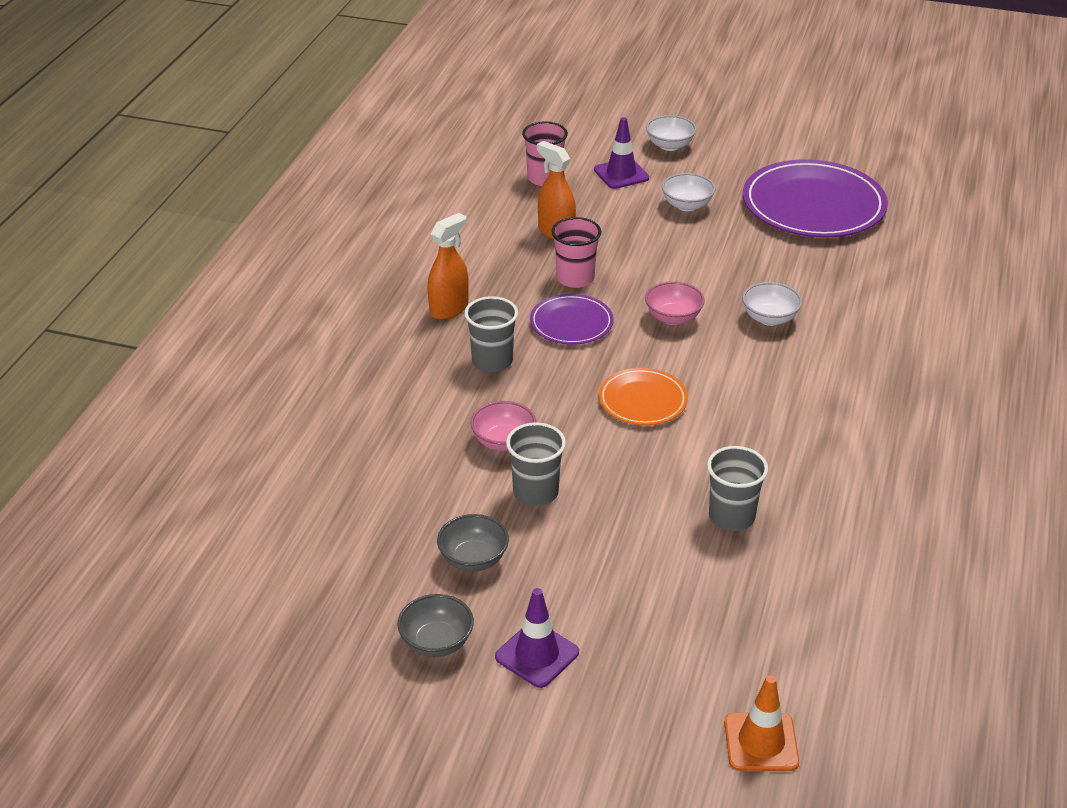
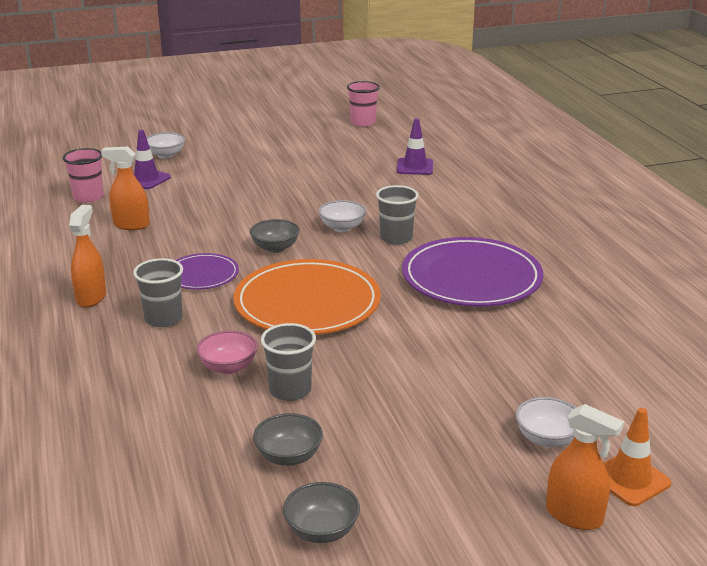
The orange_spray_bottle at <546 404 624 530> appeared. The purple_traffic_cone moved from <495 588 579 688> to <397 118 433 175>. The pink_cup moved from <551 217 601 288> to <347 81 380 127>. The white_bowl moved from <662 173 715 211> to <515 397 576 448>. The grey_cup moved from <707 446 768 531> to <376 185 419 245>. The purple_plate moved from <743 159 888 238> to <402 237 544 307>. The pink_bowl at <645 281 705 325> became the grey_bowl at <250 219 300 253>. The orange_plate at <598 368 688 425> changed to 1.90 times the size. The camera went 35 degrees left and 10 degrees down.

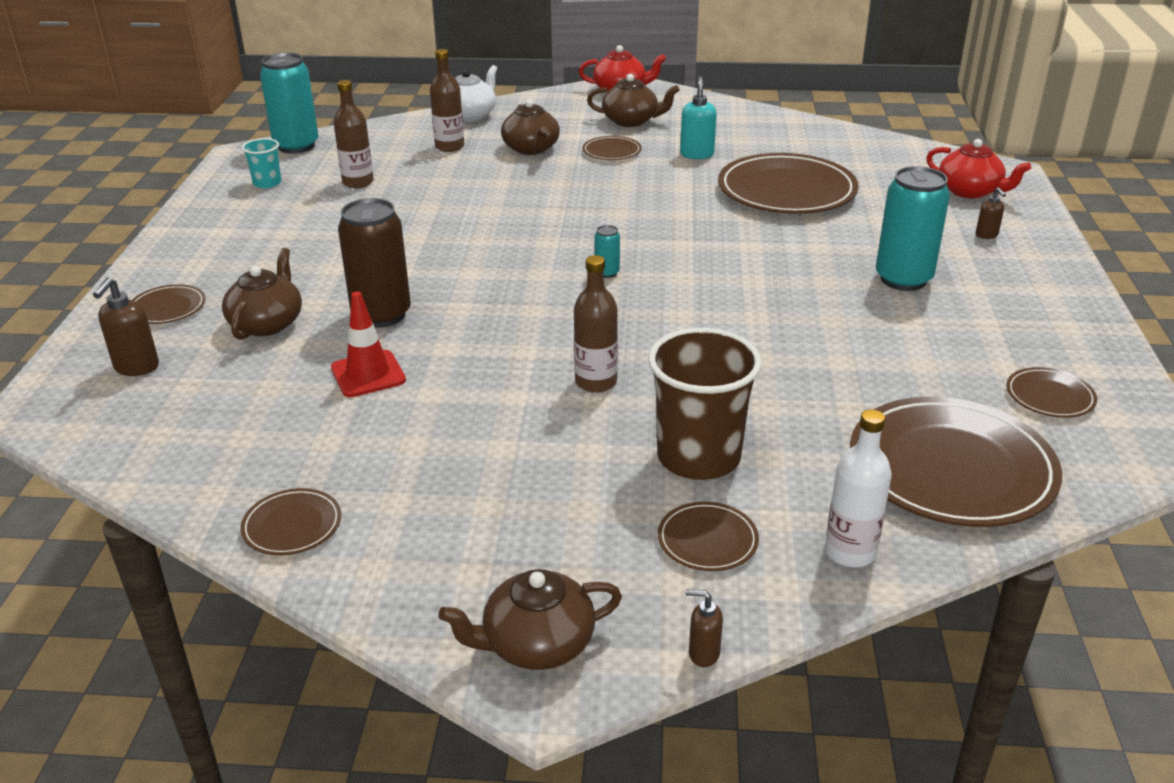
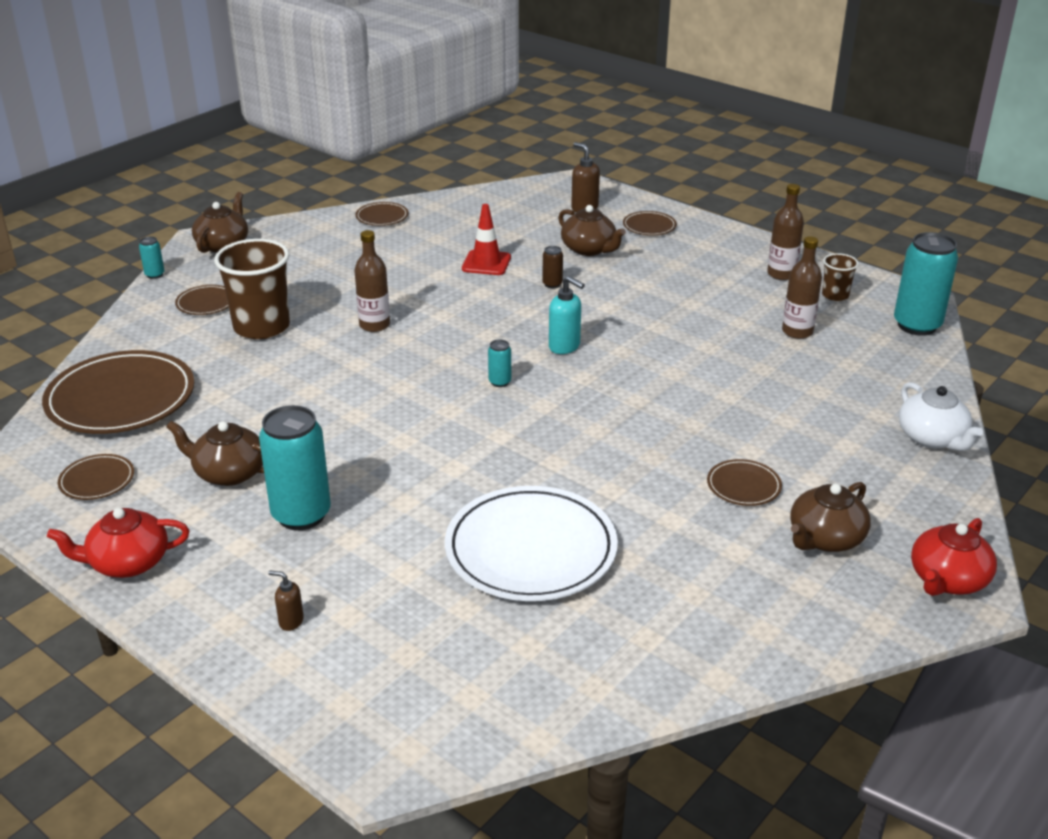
The white_bottle at <825 409 892 567> disappeared. The brown_bottle moved from <430 49 464 152> to <767 184 804 280>. The brown_teapot moved from <501 99 560 155> to <166 421 264 486>. The turquoise_soap_dispenser moved from <680 76 717 159> to <549 276 585 354>. The red_teapot moved from <926 139 1031 199> to <47 508 189 578>. The brown_soap_dispenser at <685 589 723 667> was replaced by the turquoise_can at <139 236 165 279>. The turquoise_cup at <242 138 281 188> became the brown_cup at <822 253 859 301>. The brown_plate at <718 153 859 214> became the white_plate at <445 486 618 601>. The brown_can at <338 198 411 328> changed to 0.44 times the size. The camera went 125 degrees right and 0 degrees up.

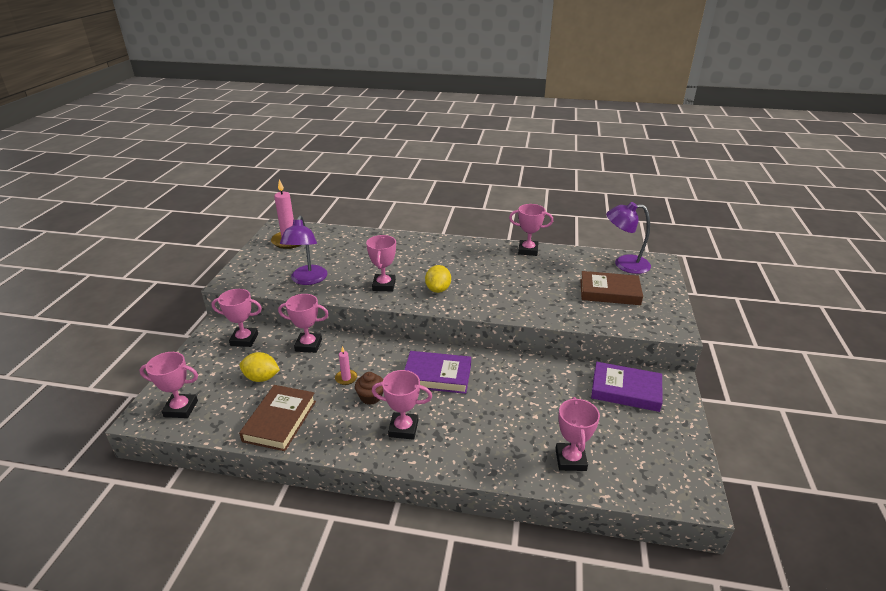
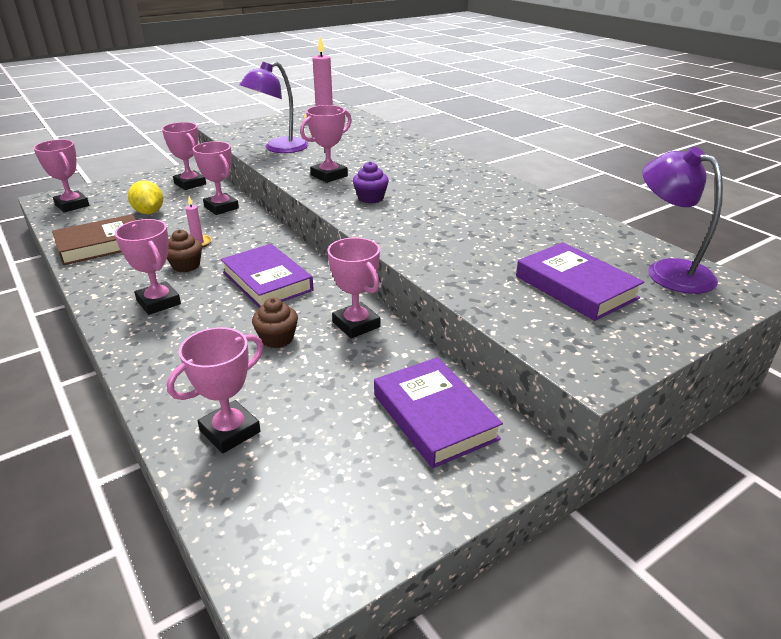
The brown_cupcake at <252 297 298 348> appeared. The pink_trophy moved from <509 204 553 256> to <328 237 381 338>. The yellow_lemon at <425 265 451 293> was replaced by the purple_cupcake at <353 161 389 204>. The brown_book at <580 271 643 305> became the purple_book at <516 242 644 321>. The camera went 45 degrees right and 0 degrees up.

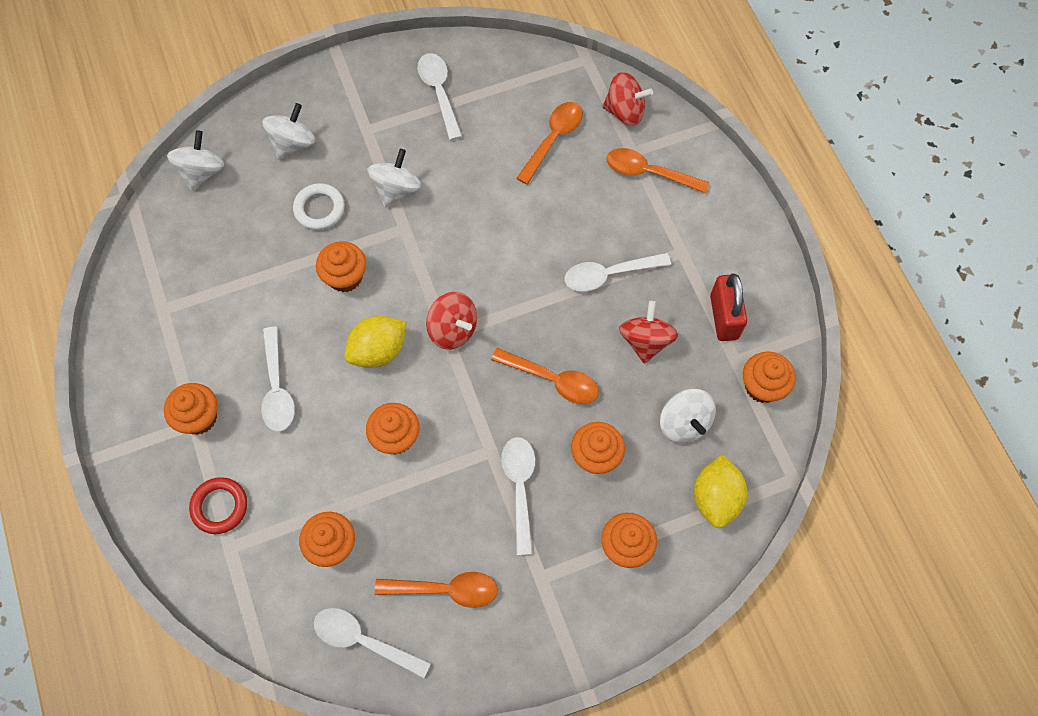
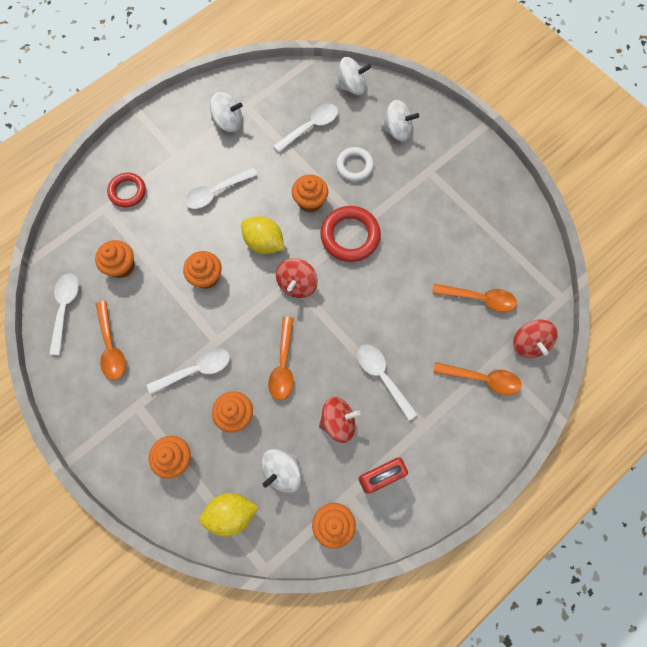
The orange_cupcake at <164 383 218 435> disappeared. The red_ring at <320 206 381 262> appeared. The white_spinning_top moved from <367 149 421 207> to <210 92 243 132>. The white_spoon moved from <417 53 462 140> to <273 104 338 152>. The orange_spoon at <606 148 709 194> turned 105 degrees clockwise. The camera went 70 degrees right and 5 degrees up.

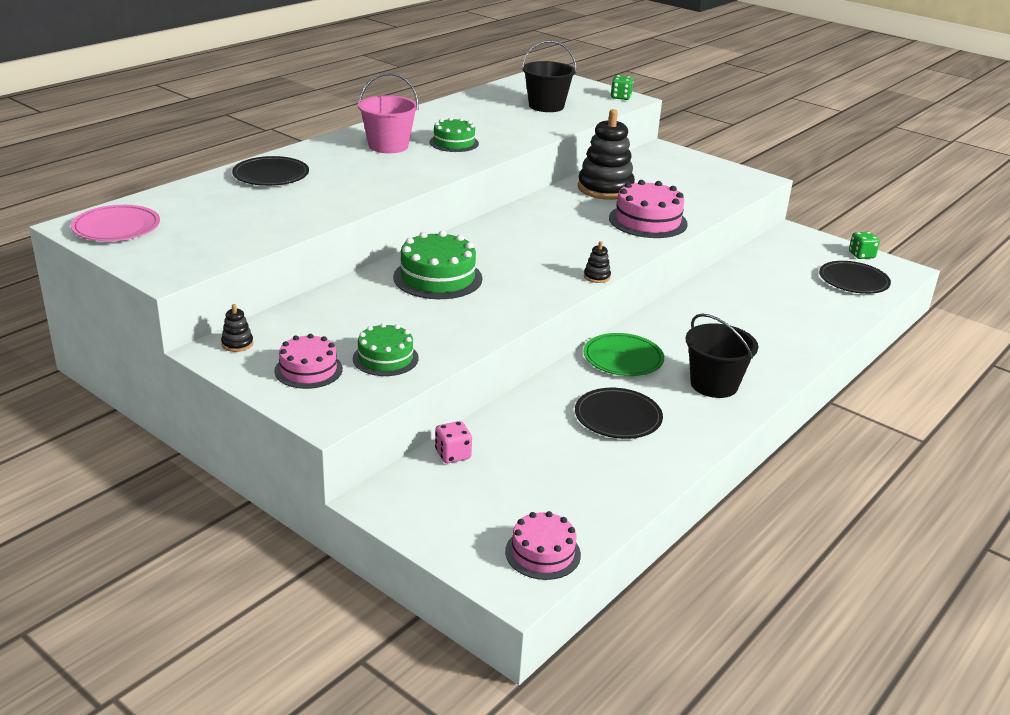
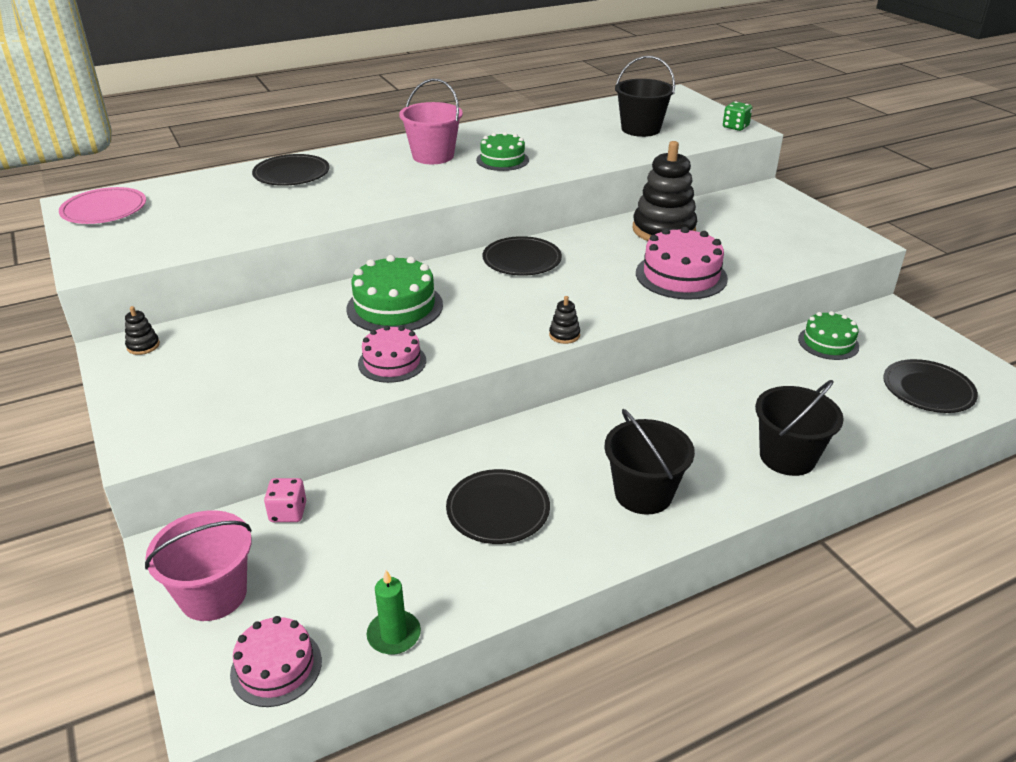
The green_plate at <583 333 664 376> disappeared. The green_dice at <849 232 880 259> disappeared. The pink_bucket at <145 510 252 621> appeared. The green_candle at <367 570 421 655> appeared. The black_plate at <483 236 562 276> appeared. The black_bucket at <755 380 844 476> appeared. The pink_cake moved from <274 334 343 389> to <358 325 426 383>. The green_cake moved from <353 323 419 376> to <798 311 859 360>. The camera went 25 degrees right and 5 degrees up.

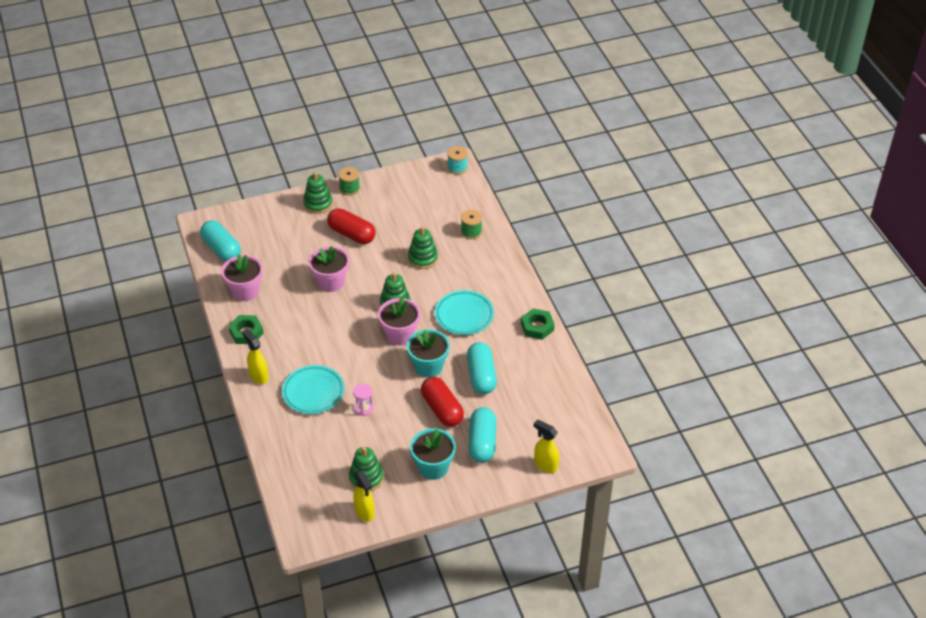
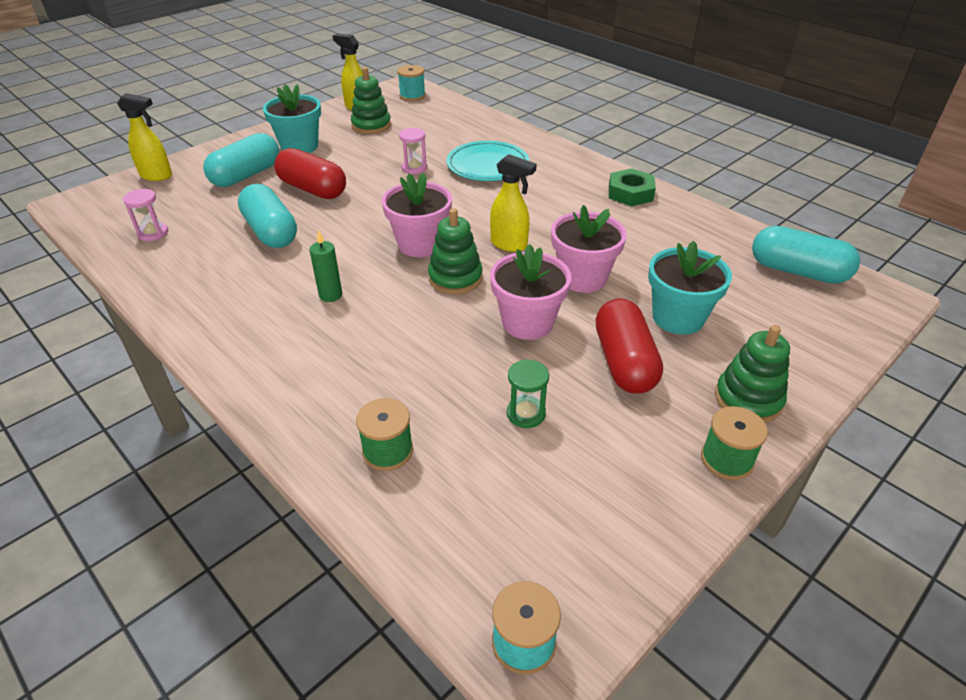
The green_stacking_toy at <408 226 438 269> disappeared. The green_nut at <521 308 555 340> disappeared. The pink_hourglass at <123 189 168 241> appeared. The turquoise_spool at <397 65 426 101> appeared. The green_hourglass at <507 359 549 428> appeared. The pink_flower_pot moved from <221 254 263 301> to <490 244 572 340>. The yellow_spray_bottle moved from <242 329 269 384> to <490 154 537 252>. The turquoise_flower_pot moved from <407 329 450 378> to <648 241 732 335>. The turquoise_plate at <435 290 494 335> was replaced by the green_candle at <309 230 342 302>. The red_capsule at <327 208 376 244> turned 75 degrees clockwise. The turquoise_capsule at <469 407 496 463> turned 60 degrees clockwise. The camera went 155 degrees right and 5 degrees down.

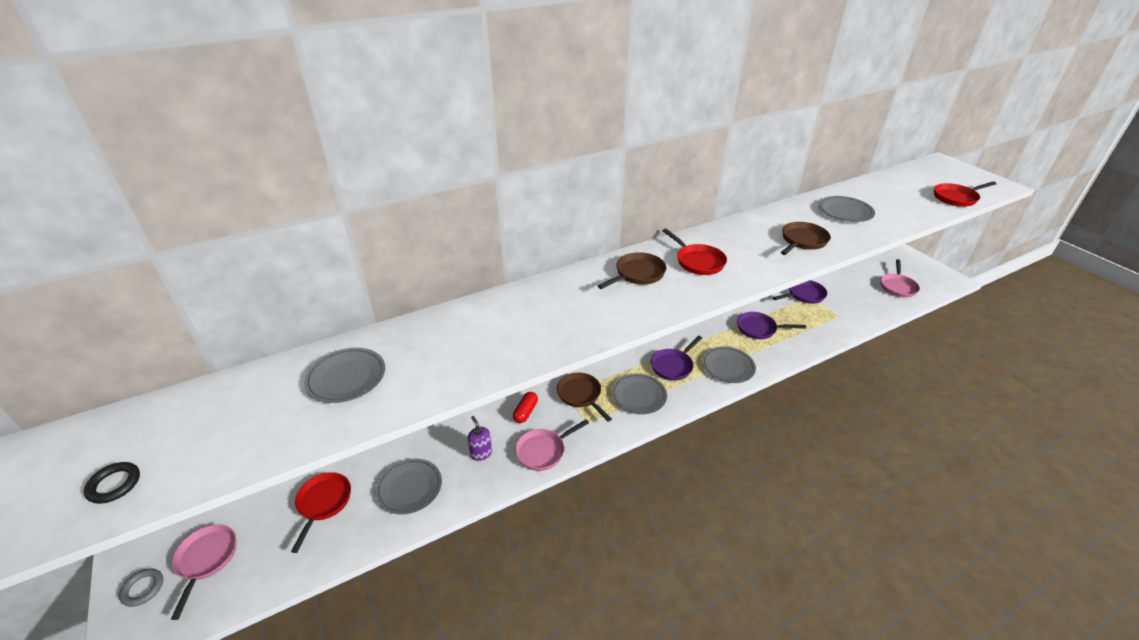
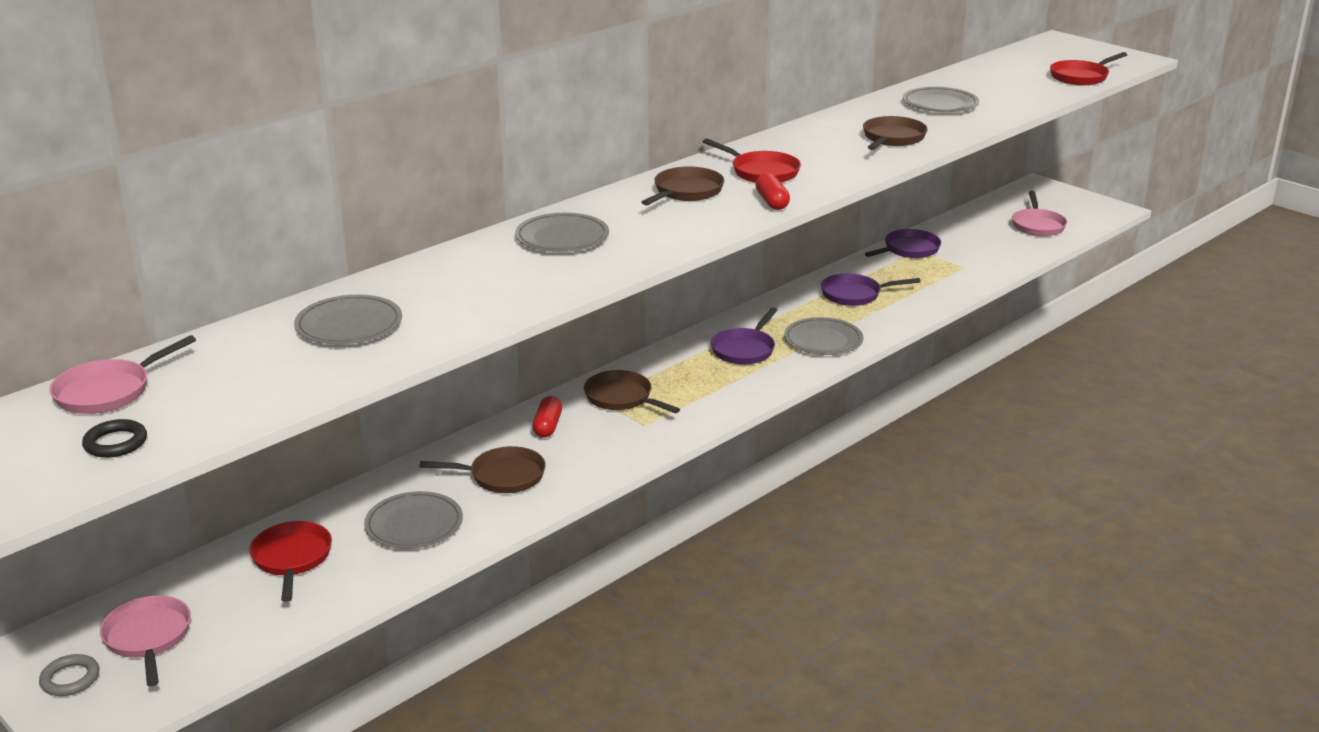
The red_capsule at <755 173 790 210> appeared. The pink_pan moved from <515 419 589 471> to <49 335 196 414>. The grey_plate moved from <611 373 667 415> to <515 213 609 252>. The purple_soap_dispenser at <468 416 492 461> was replaced by the brown_pan at <420 446 546 493>. The camera went 15 degrees left and 10 degrees down.

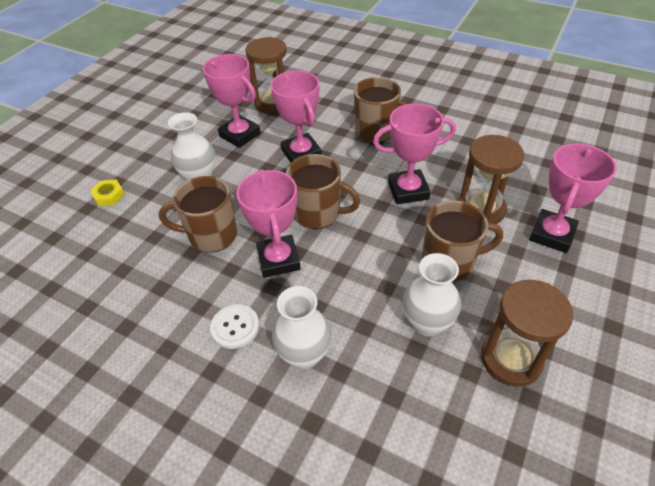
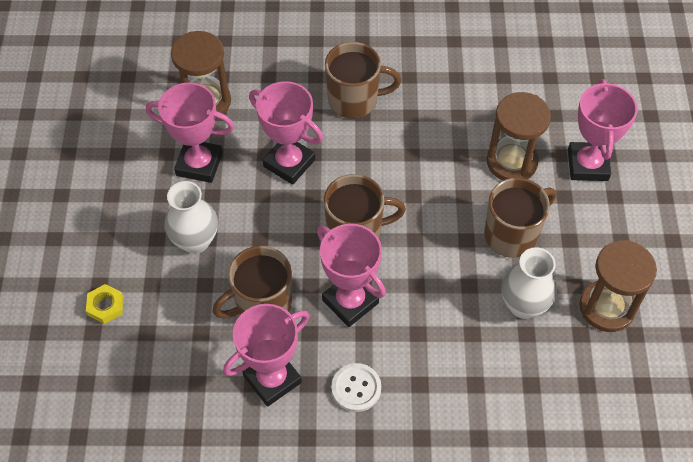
The white_vase at <272 286 332 369> disappeared. The pink_trophy moved from <373 104 456 204> to <223 304 310 407>. The camera went 30 degrees left and 10 degrees up.

